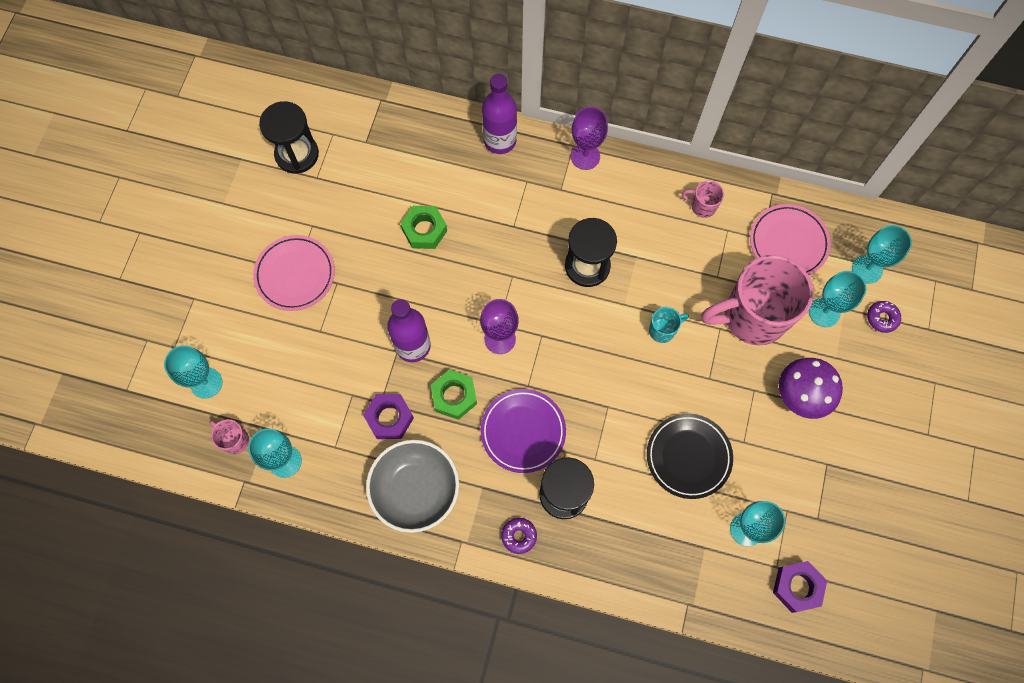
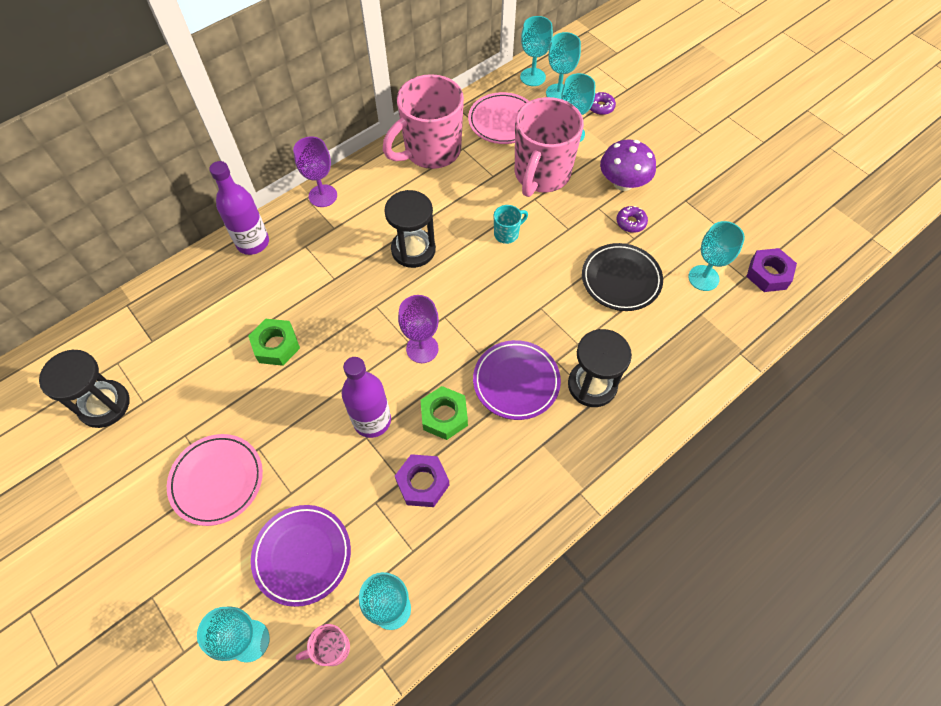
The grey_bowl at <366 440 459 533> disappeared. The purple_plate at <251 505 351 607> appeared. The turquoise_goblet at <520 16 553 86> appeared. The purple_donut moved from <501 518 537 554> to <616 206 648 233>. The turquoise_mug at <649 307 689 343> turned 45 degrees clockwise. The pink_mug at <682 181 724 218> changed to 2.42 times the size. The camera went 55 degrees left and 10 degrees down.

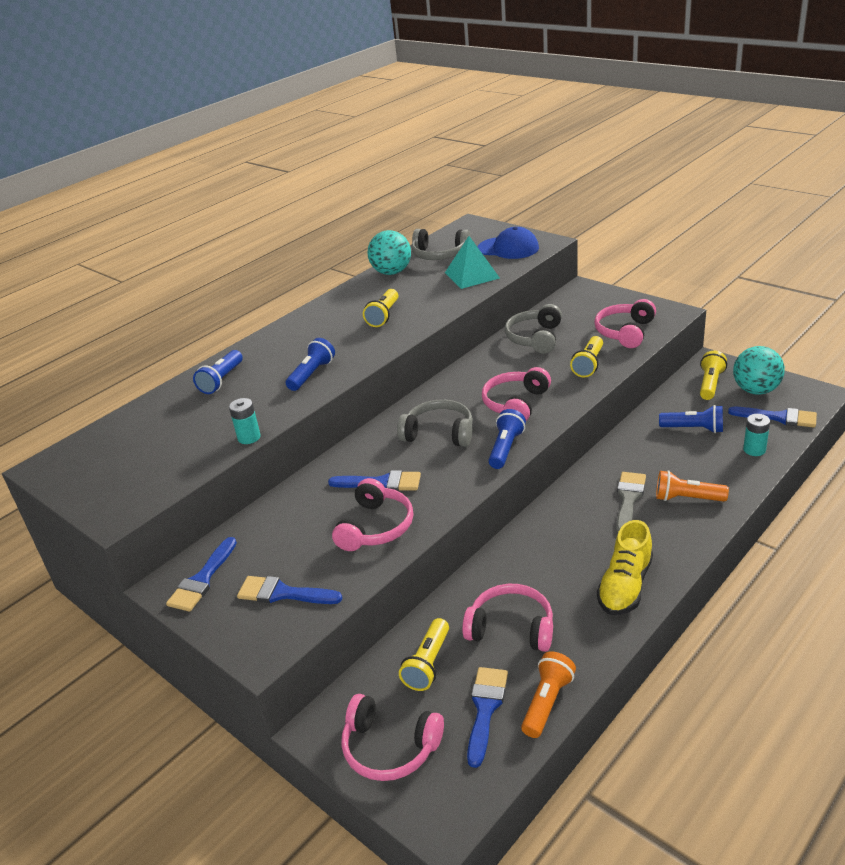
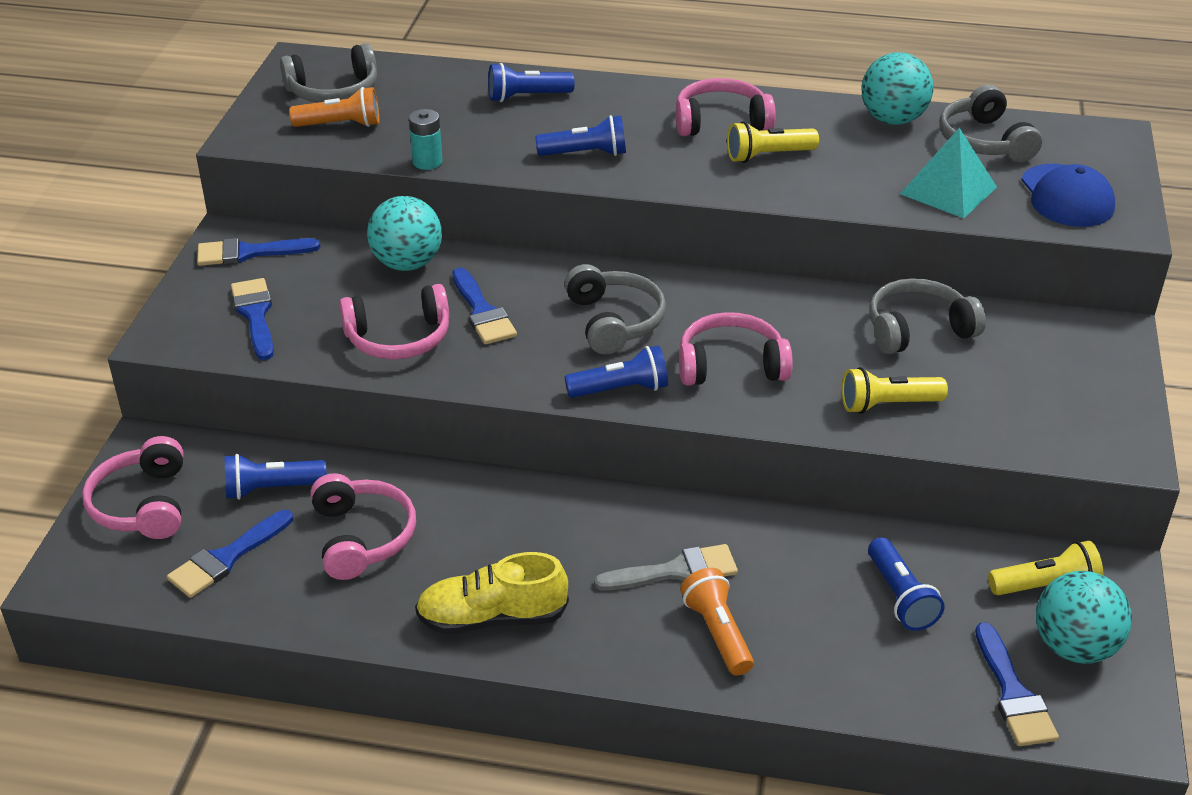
The turquoise_battery at <743 414 770 456> disappeared. The grey_headphones at <280 43 377 103> appeared. The turquoise_ball at <367 196 442 271> appeared. The orange_flashlight moved from <521 651 576 738> to <289 87 380 127>. The pink_headphones moved from <594 299 656 348> to <676 78 776 136>. The yellow_flashlight at <399 618 449 691> became the blue_flashlight at <225 454 327 500>. The blue_brush at <467 667 508 768> turned 150 degrees clockwise. The camera went 55 degrees right and 5 degrees up.

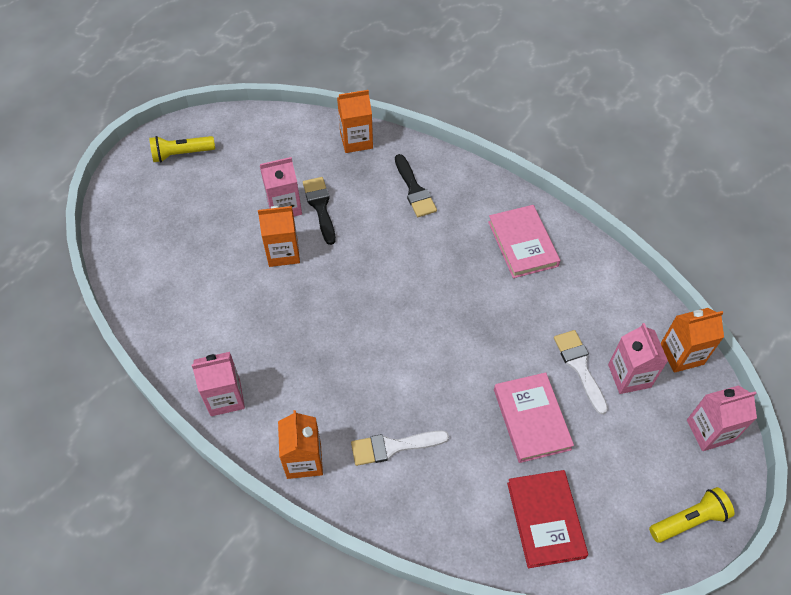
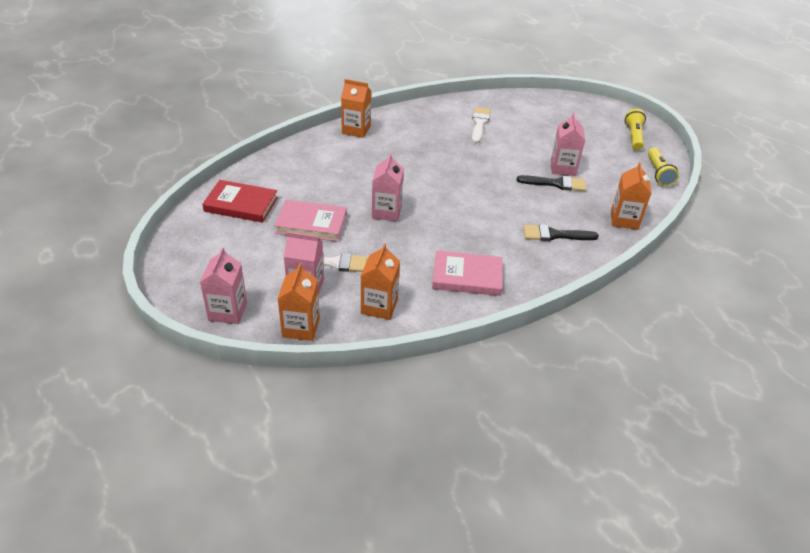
The pink_carton moved from <192 352 245 416> to <372 153 404 222>. The orange_carton moved from <258 206 300 267> to <361 243 400 320>. The white_brush moved from <351 430 449 466> to <472 107 491 143>. The yellow_flashlight moved from <649 487 735 543> to <648 147 679 186>. The camera went 110 degrees right and 15 degrees down.

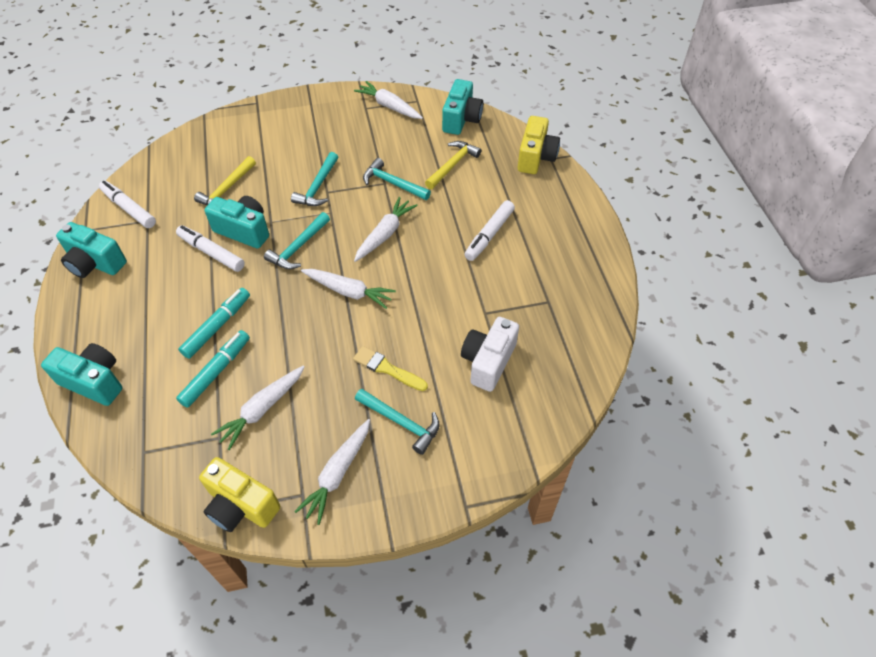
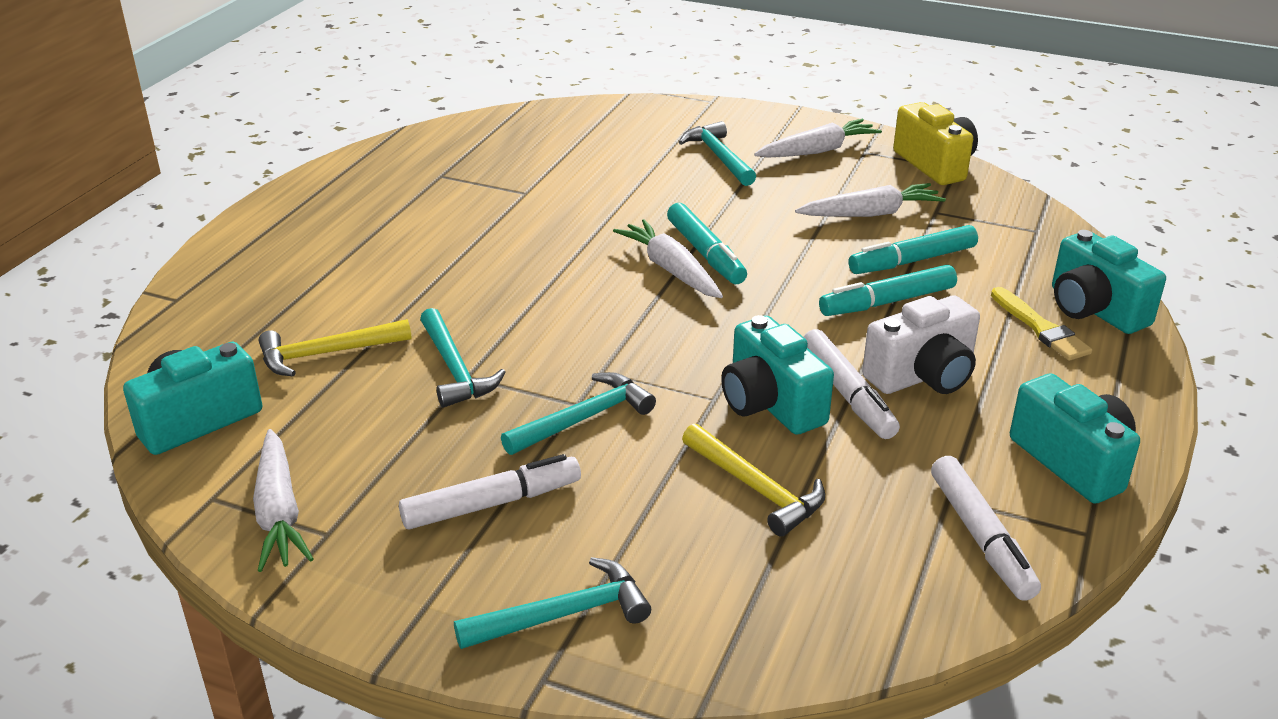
The white_carrot at <354 197 418 262> disappeared. The yellow_camera at <517 116 560 174> disappeared. The turquoise_marker at <667 203 747 284> appeared. The turquoise_hammer moved from <264 212 330 269> to <454 557 651 649>. The yellow_brush moved from <353 346 428 391> to <991 287 1092 361>. The white_camera moved from <461 317 519 392> to <862 295 980 394>. The white_marker moved from <464 200 515 261> to <399 454 581 529>. The yellow_hammer at <194 156 256 205> turned 75 degrees clockwise. The camera went 145 degrees left and 20 degrees down.

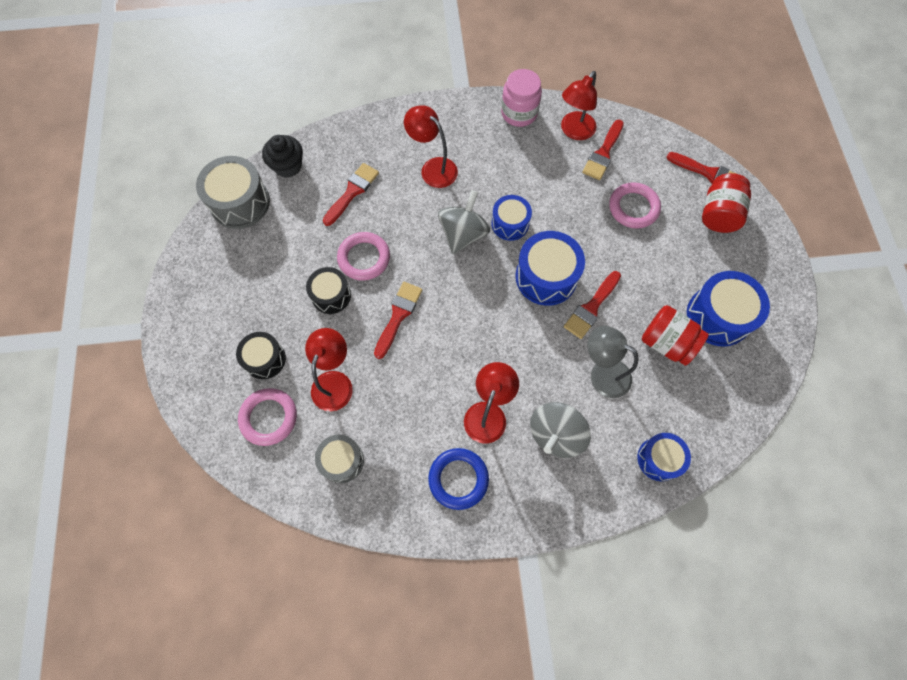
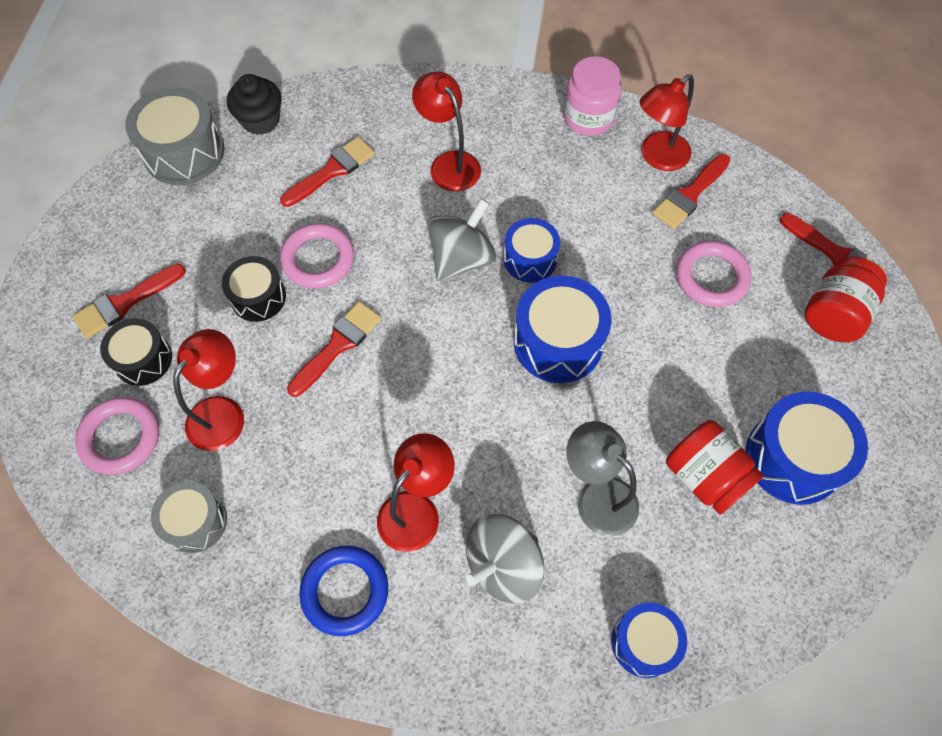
The red_brush moved from <564 271 621 339> to <72 264 186 338>. The camera went 15 degrees right and 5 degrees down.

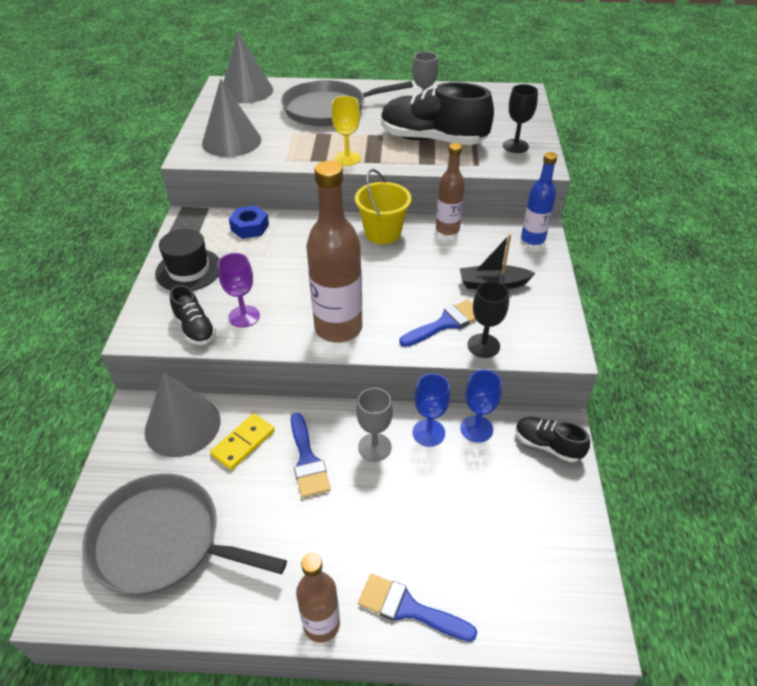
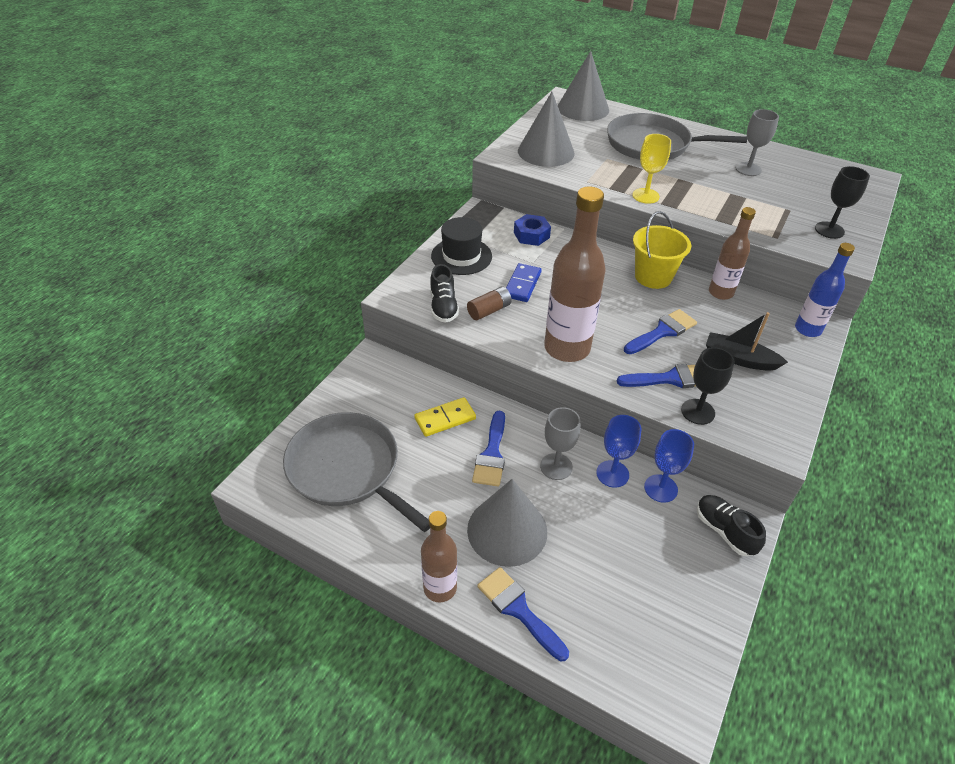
The black_shoe at <381 82 494 145> disappeared. The blue_domino at <506 263 541 302> appeared. The blue_brush at <624 309 697 354> appeared. The grey_cone moved from <144 372 221 457> to <467 479 547 567>. The purple_goblet at <217 253 260 328> was replaced by the brown_battery at <467 286 512 320>. The camera went 25 degrees right and 0 degrees up.

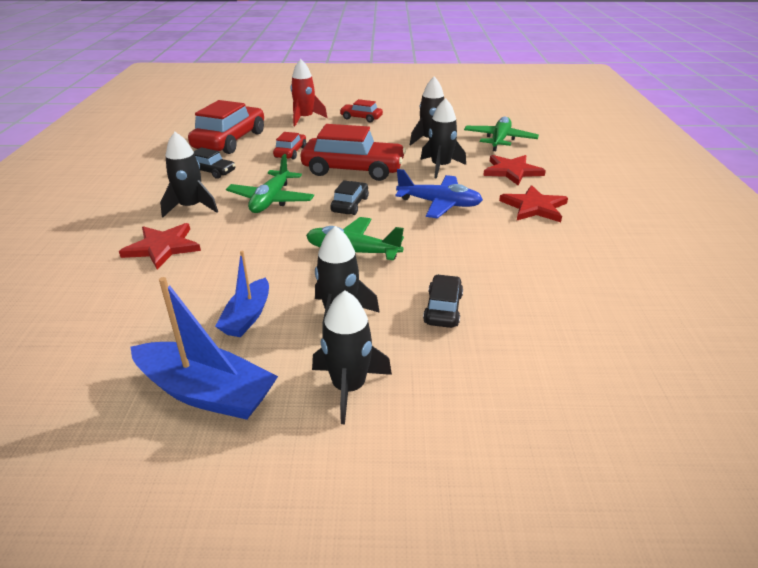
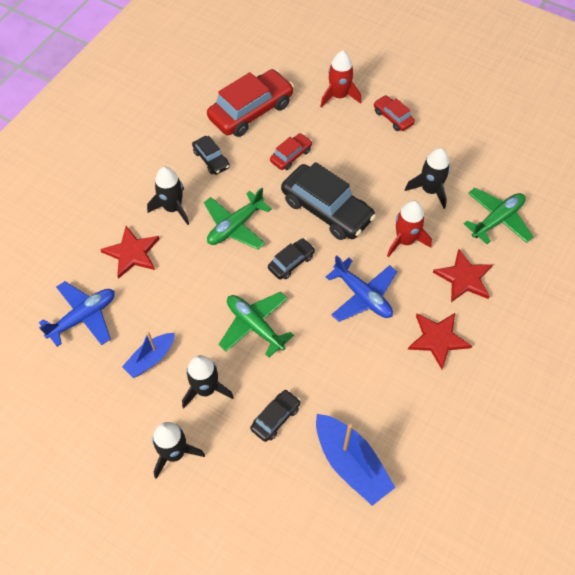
The blue_plane at <39 281 115 347> appeared. The blue_boat moved from <131 277 278 420> to <316 414 396 506>. The red_car at <301 124 406 181> became the black_car at <281 162 376 240>. The black_rocket at <421 98 466 179> became the red_rocket at <387 200 432 257>. The camera went 30 degrees right and 25 degrees up.

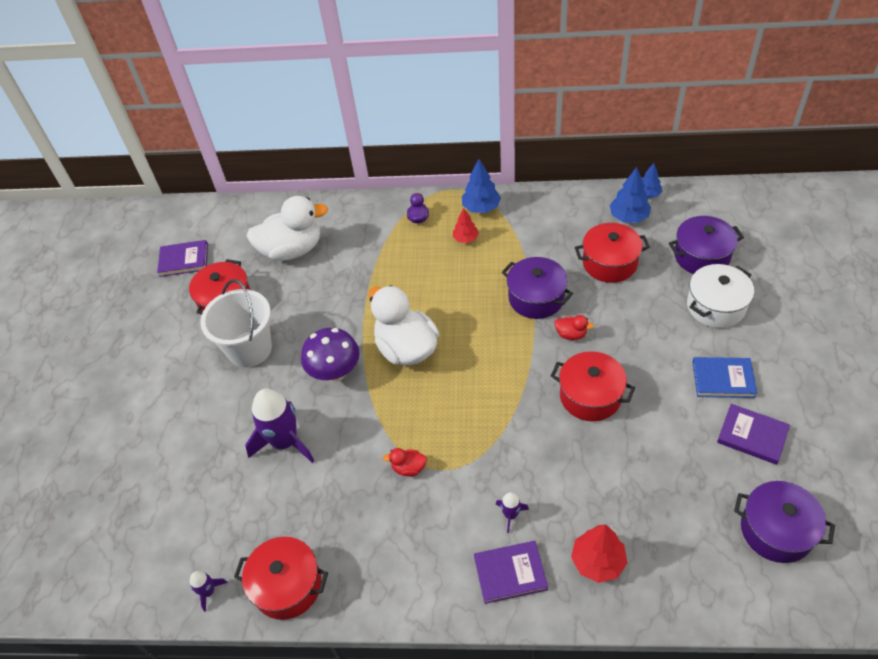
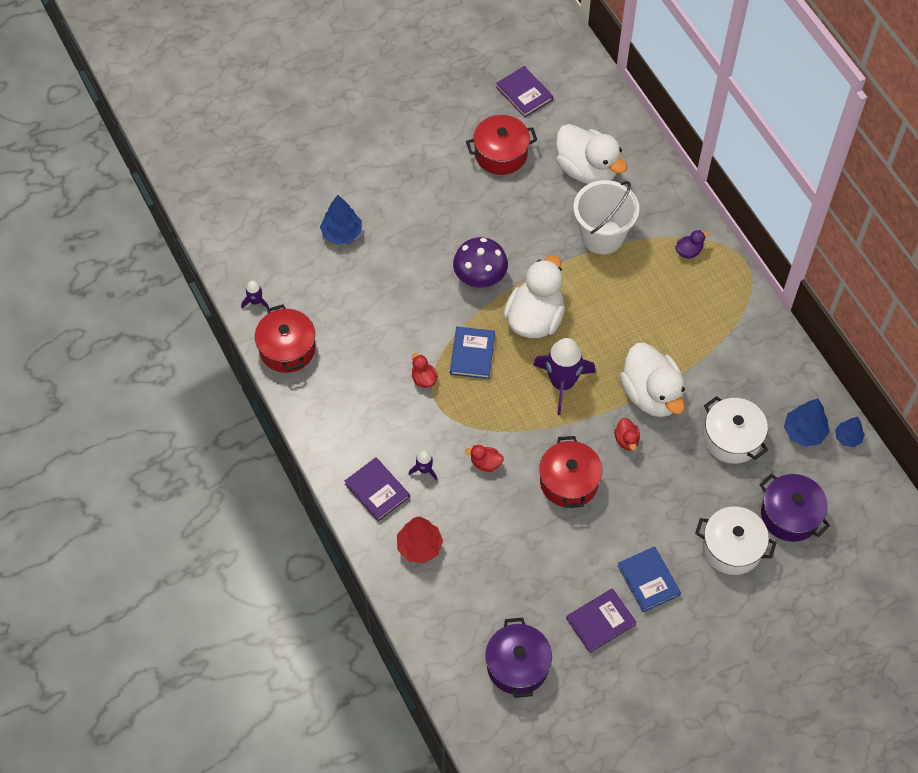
The red_tree at <453 208 479 243> disappeared. The blue_book at <450 327 495 379> appeared. The red_duck at <465 445 504 472> appeared. The white_bucket moved from <200 279 272 367> to <573 180 639 254>. The purple_rocket moved from <245 389 314 463> to <533 338 596 415>. The blue_tree moved from <462 159 501 213> to <320 195 362 245>. The purple_pot at <502 257 573 319> was replaced by the white_duck at <620 343 685 417>. The red_pot at <575 223 650 283> became the white_pot at <704 396 768 464>. The purple_book at <717 404 790 465> turned 60 degrees clockwise. The camera went 55 degrees right and 10 degrees up.

